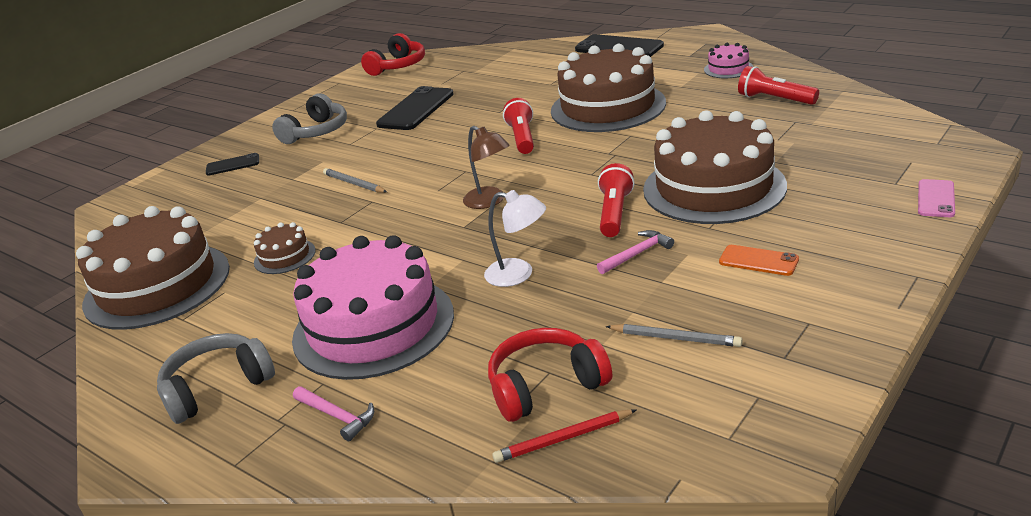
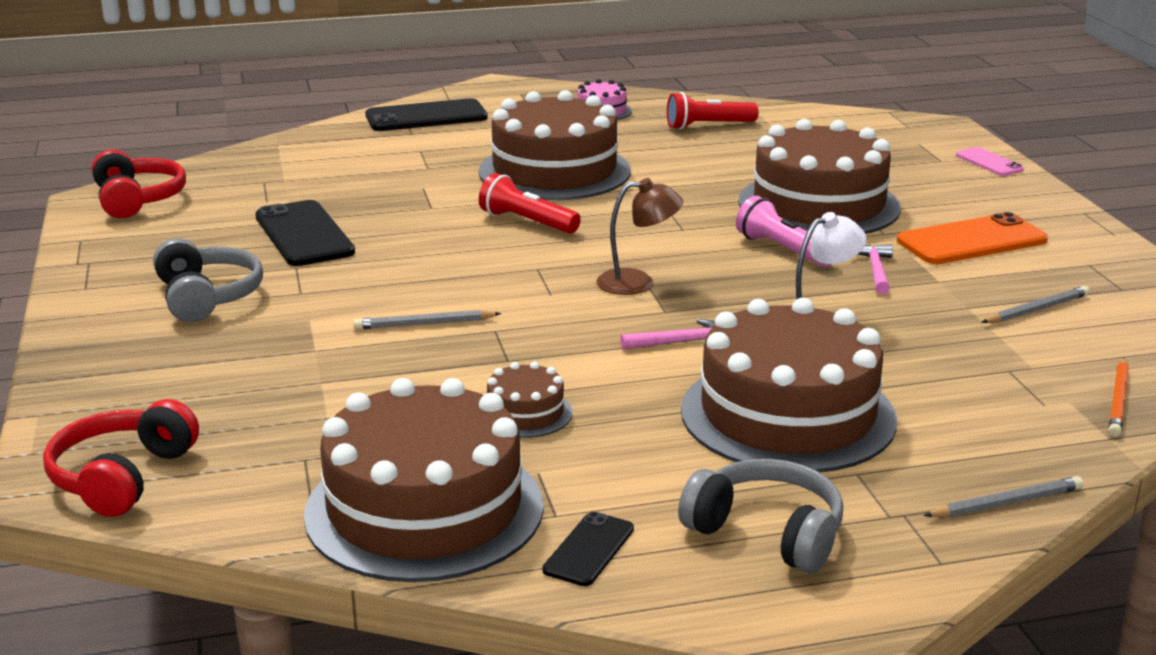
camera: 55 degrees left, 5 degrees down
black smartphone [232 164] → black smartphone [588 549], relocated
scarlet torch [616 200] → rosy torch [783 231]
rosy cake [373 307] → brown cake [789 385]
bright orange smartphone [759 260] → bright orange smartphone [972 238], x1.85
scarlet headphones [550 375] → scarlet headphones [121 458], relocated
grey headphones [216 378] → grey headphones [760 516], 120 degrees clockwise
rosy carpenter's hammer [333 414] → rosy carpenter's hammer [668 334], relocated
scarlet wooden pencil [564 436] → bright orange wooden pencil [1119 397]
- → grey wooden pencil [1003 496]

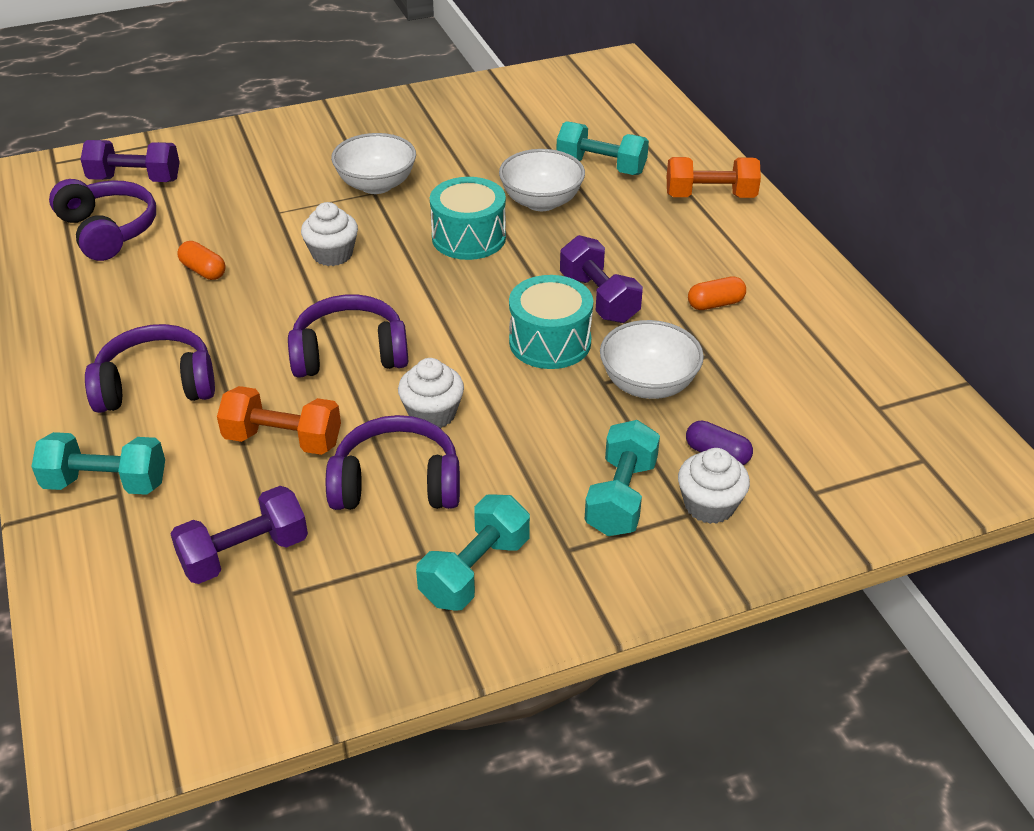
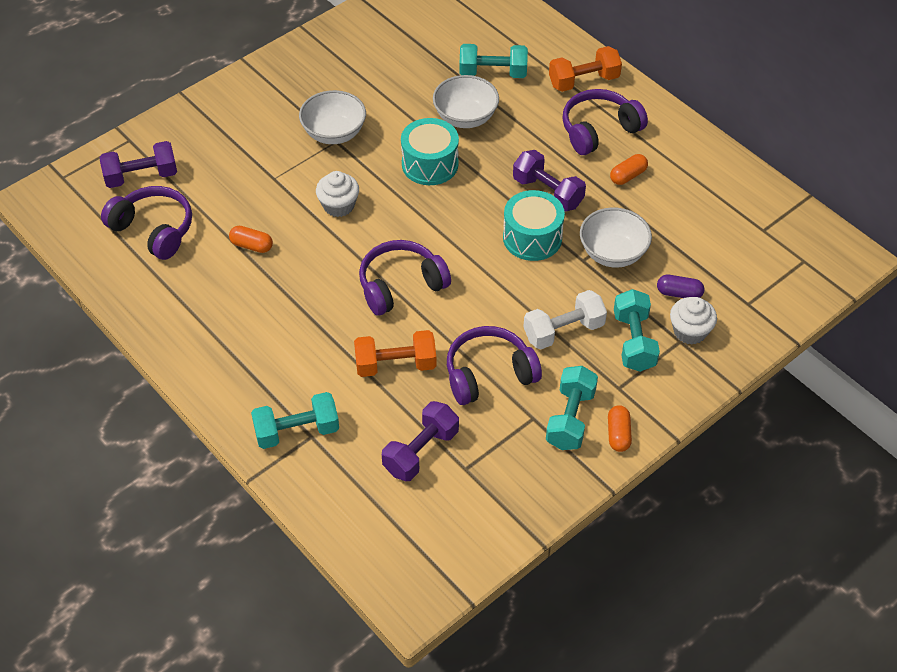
camera: 20 degrees left, 10 degrees up
royal purple headphones [150 368] → royal purple headphones [605 122], relocated
snow-white muffin [431 393] → -
- → snow-white free weight [565 319]
- → bright orange capsule [620 428]

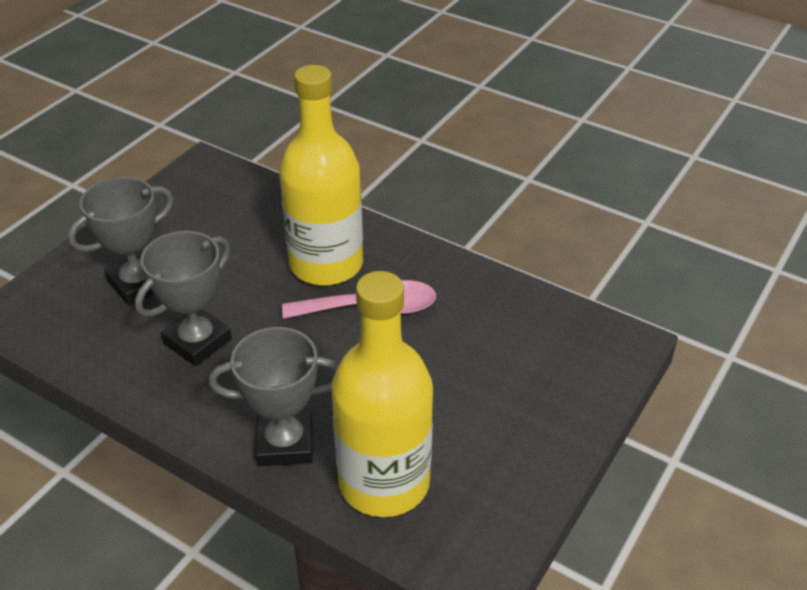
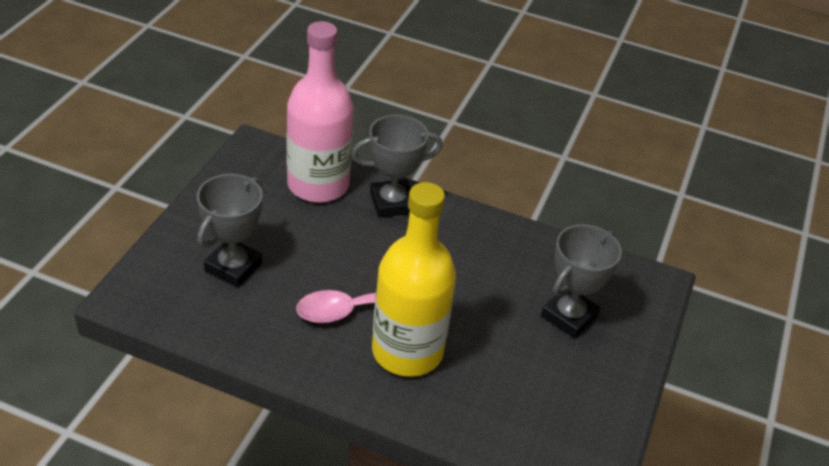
camera: 165 degrees right, 0 degrees up
grey award cup [183 298] → grey award cup [230 230], relocated
yellow flask [382 394] → rosy flask [320 112]

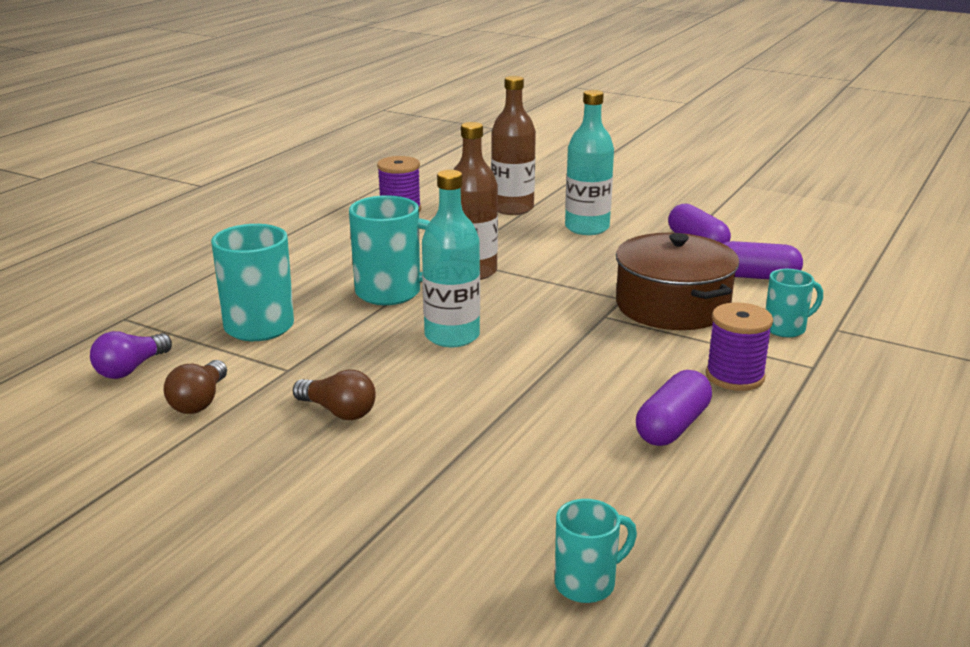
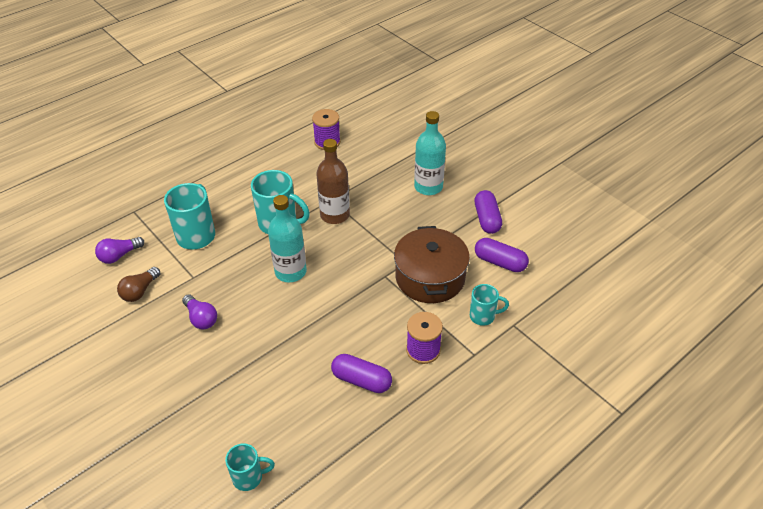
camera: 20 degrees right, 20 degrees up
brown flask [513 145] → -
brown lightbulb [334 394] → royal purple lightbulb [199 311]
royal purple capsule [674 408] → royal purple capsule [361 373], 60 degrees clockwise

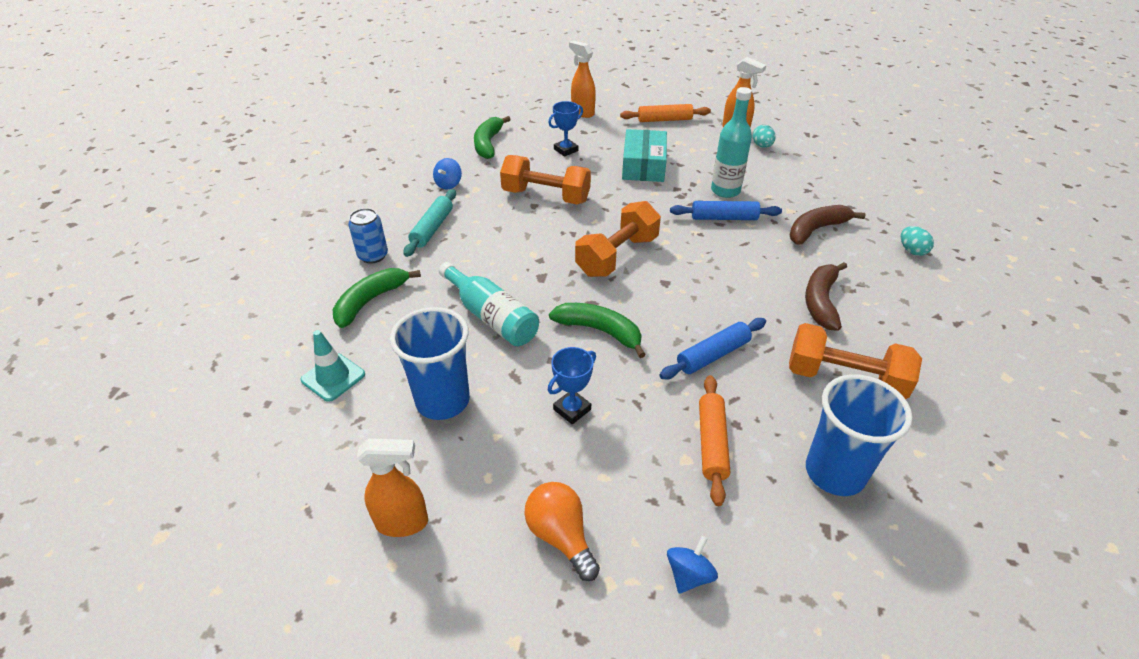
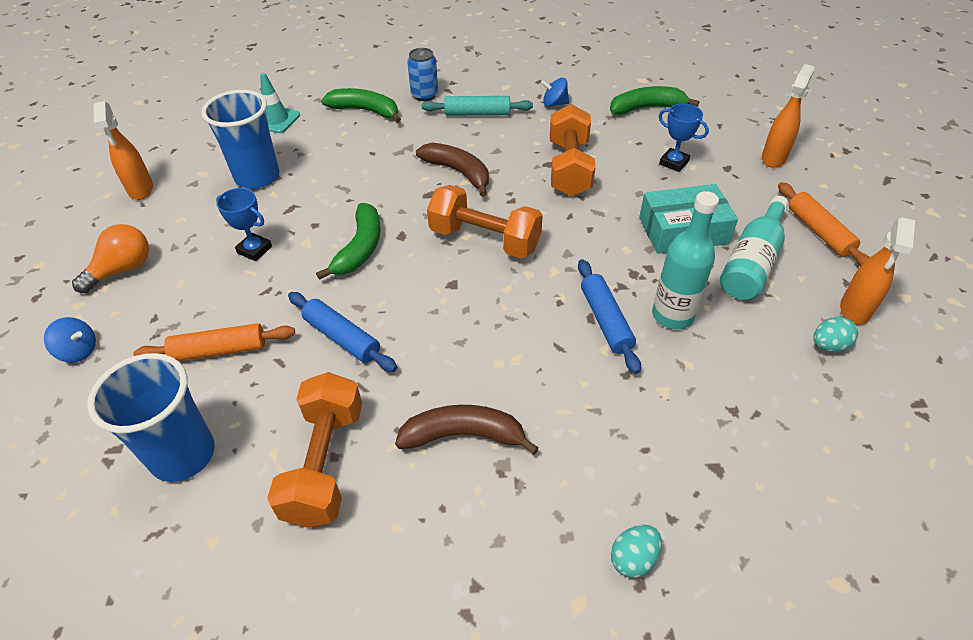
camera: 75 degrees right, 5 degrees up
brown banana fruit [827 225] → brown banana fruit [452 170], relocated
aqua flask [489 304] → aqua flask [754 248], relocated

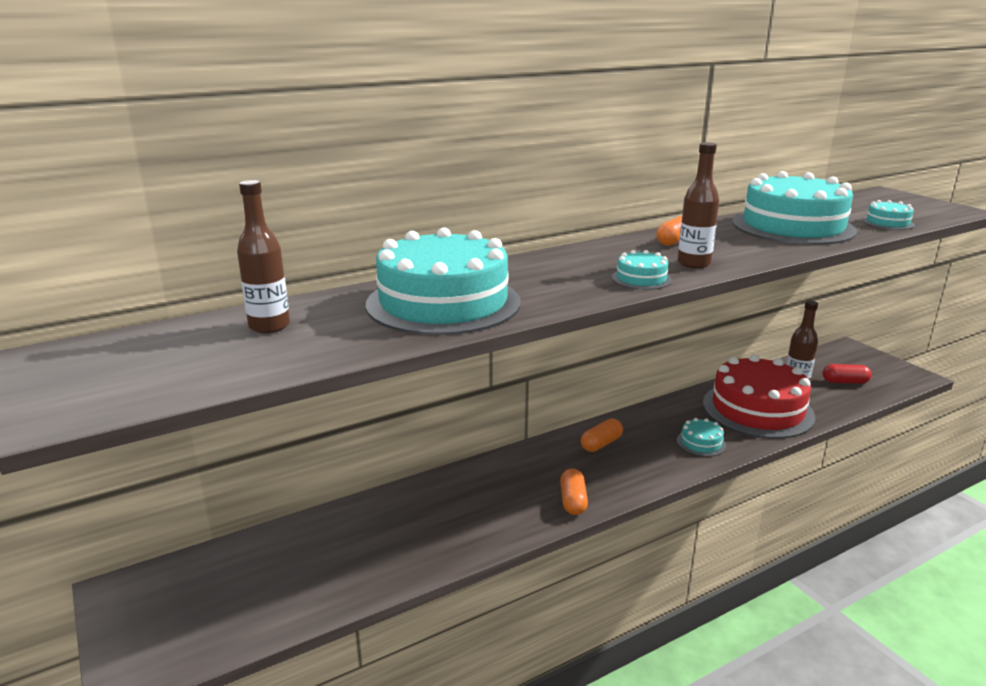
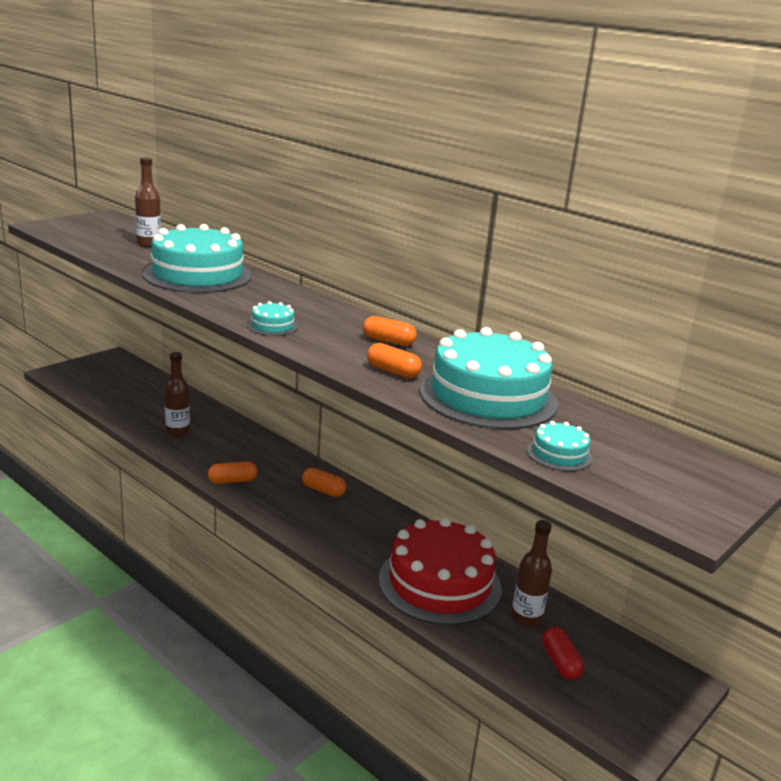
camera: 70 degrees right, 0 degrees up
brown flask [698 205] → brown flask [177 394], relocated
aqua cake [701 437] → -
- → bright orange capsule [394 360]

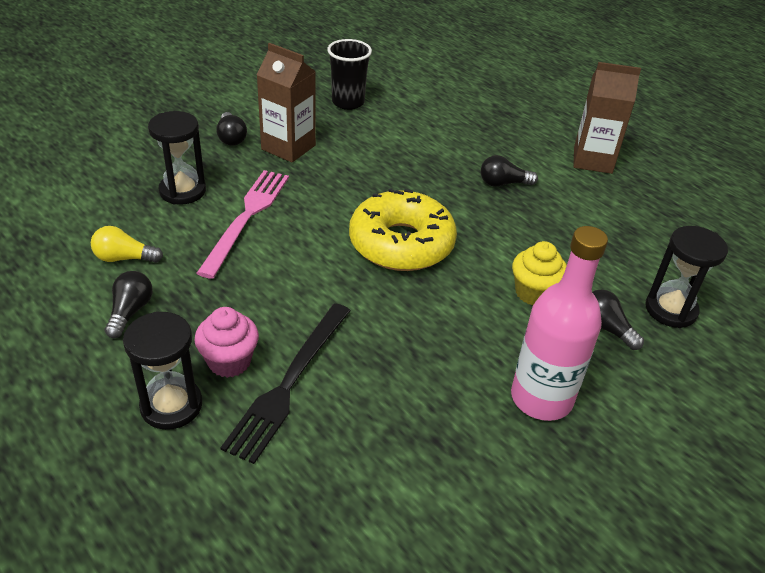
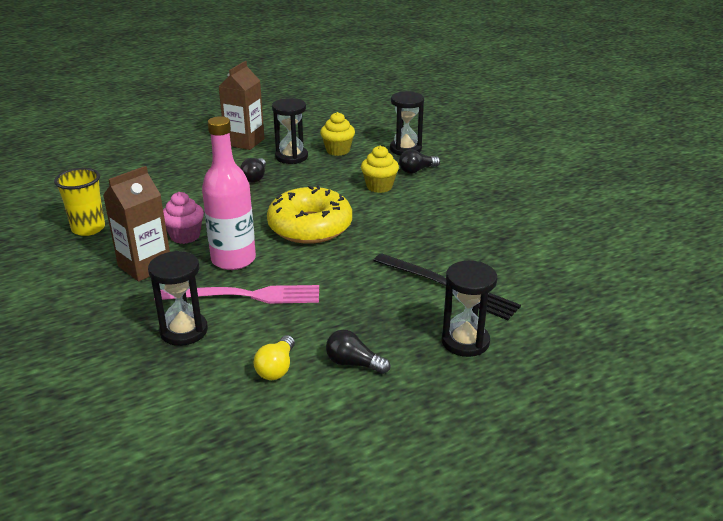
camera: 75 degrees left, 10 degrees down
black cup [349 74] → yellow cup [79 202]
black lightbulb [231 129] → -
rosy dinner fork [243 224] → rosy dinner fork [236 294], 150 degrees clockwise
rosy flask [559 323] → rosy flask [229 193], relocated
rosy muffin [226 342] → rosy muffin [183 218], relocated
- → black sand timer [290 131]
- → yellow muffin [337 134]

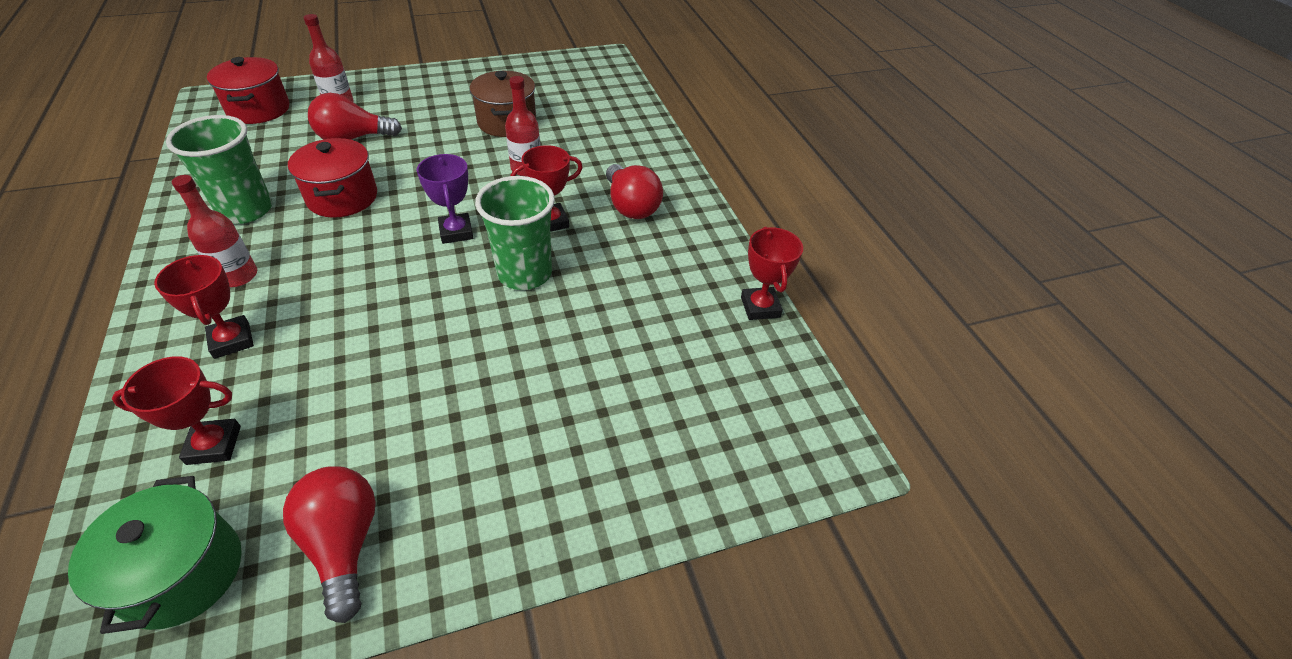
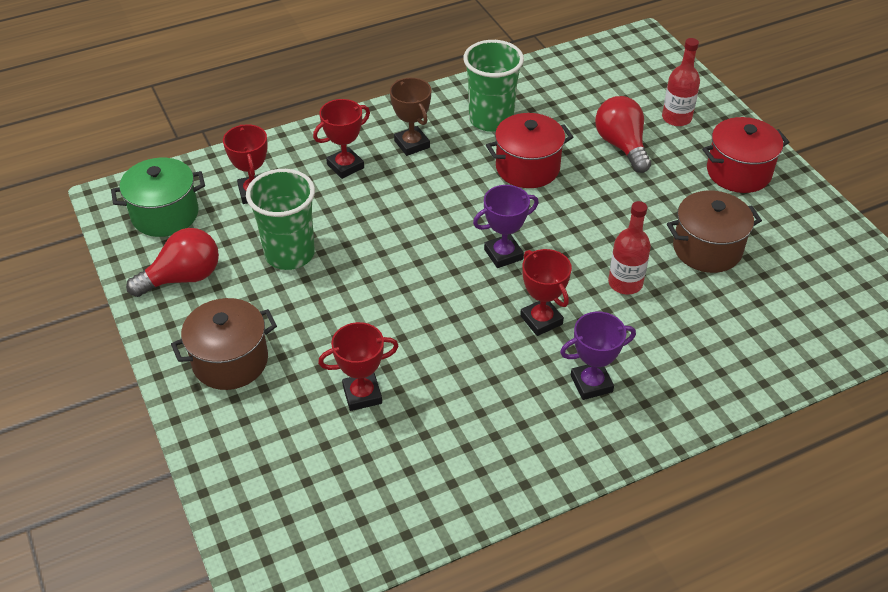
camera: 85 degrees right, 0 degrees up
scarlet stockpot [248 90] → scarlet stockpot [745 155], relocated
scarlet lightbulb [634 191] → royal purple award cup [598 355]
scarlet flask [214 231] → brown award cup [410 117]
leaf-green cup [515 233] → leaf-green cup [280 219], relocated
scarlet award cup [772 273] → scarlet award cup [358 366], relocated
- → brown stockpot [224 344]

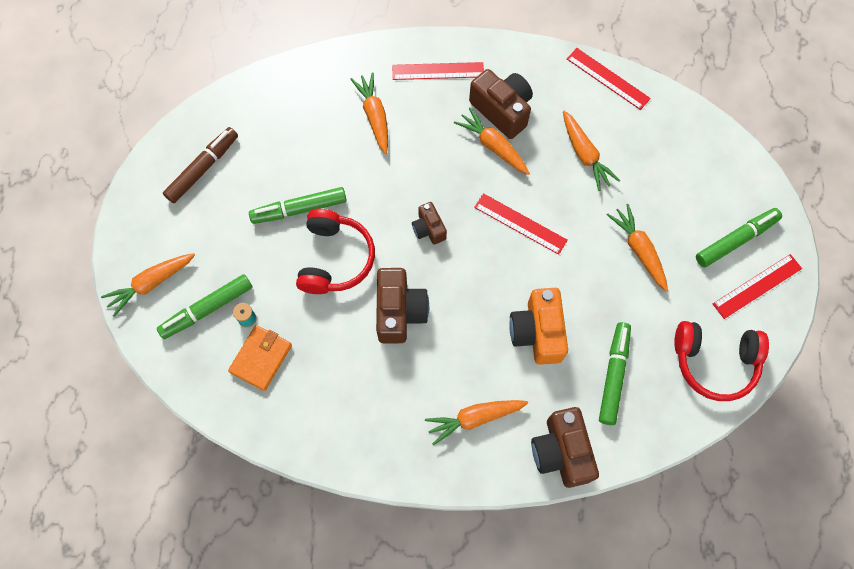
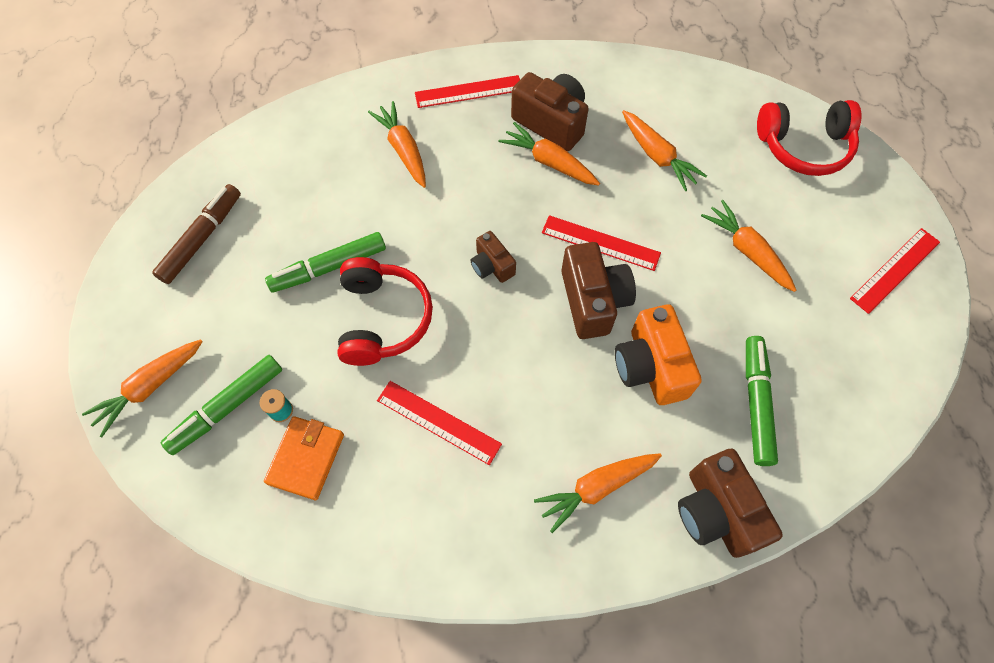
camera: 10 degrees left, 5 degrees down
scarlet straightedge [609 79] → scarlet straightedge [439 423], relocated
leaf-green marker pen [739 237] → -
brown camera [402 305] → brown camera [598 290], relocated
scarlet headphones [721 361] → scarlet headphones [809 138], relocated

